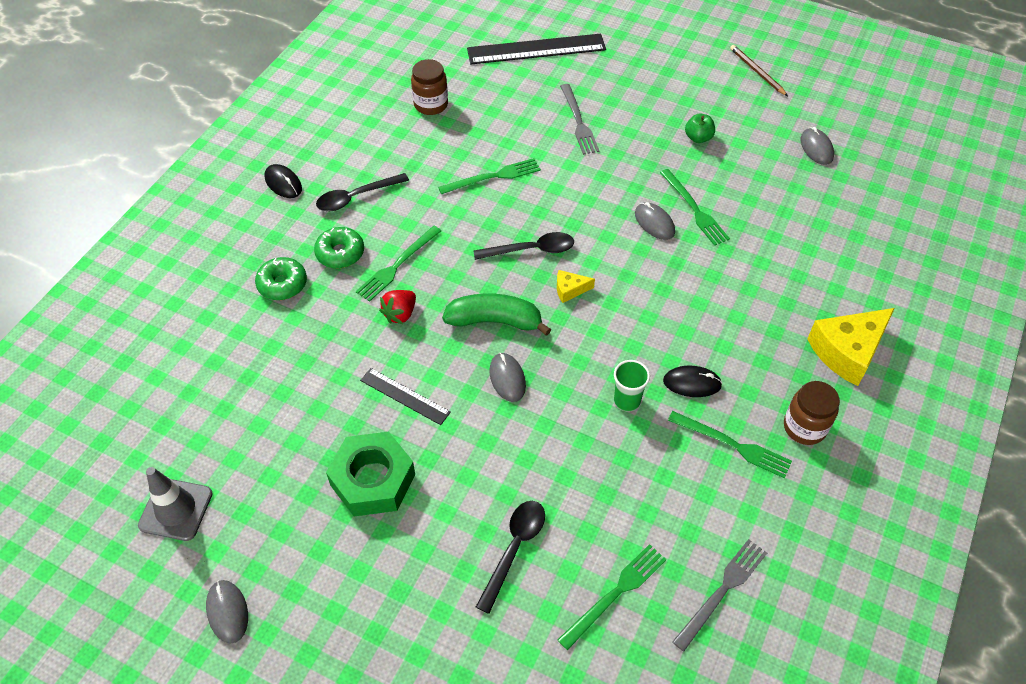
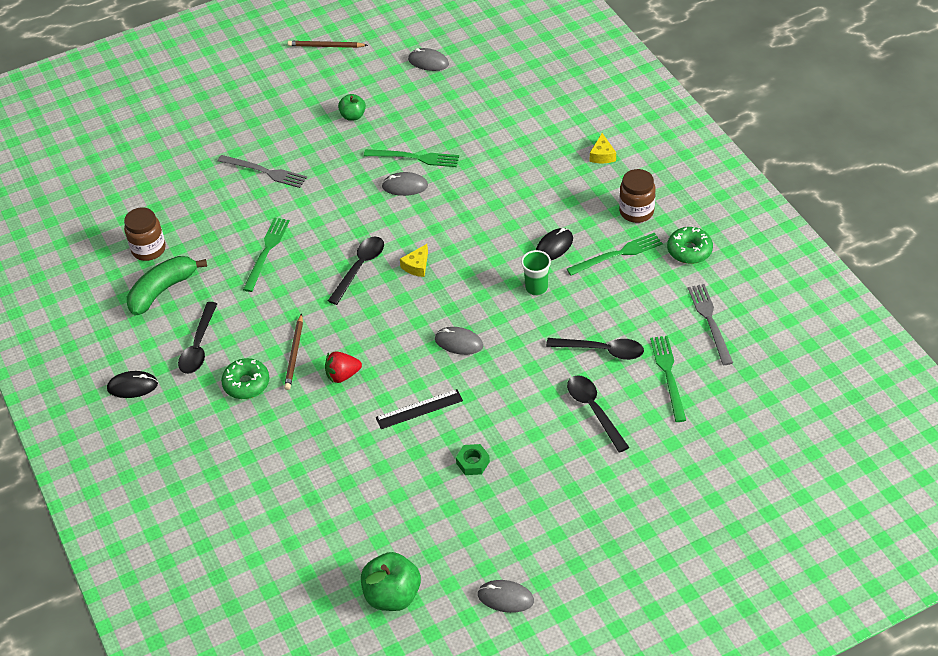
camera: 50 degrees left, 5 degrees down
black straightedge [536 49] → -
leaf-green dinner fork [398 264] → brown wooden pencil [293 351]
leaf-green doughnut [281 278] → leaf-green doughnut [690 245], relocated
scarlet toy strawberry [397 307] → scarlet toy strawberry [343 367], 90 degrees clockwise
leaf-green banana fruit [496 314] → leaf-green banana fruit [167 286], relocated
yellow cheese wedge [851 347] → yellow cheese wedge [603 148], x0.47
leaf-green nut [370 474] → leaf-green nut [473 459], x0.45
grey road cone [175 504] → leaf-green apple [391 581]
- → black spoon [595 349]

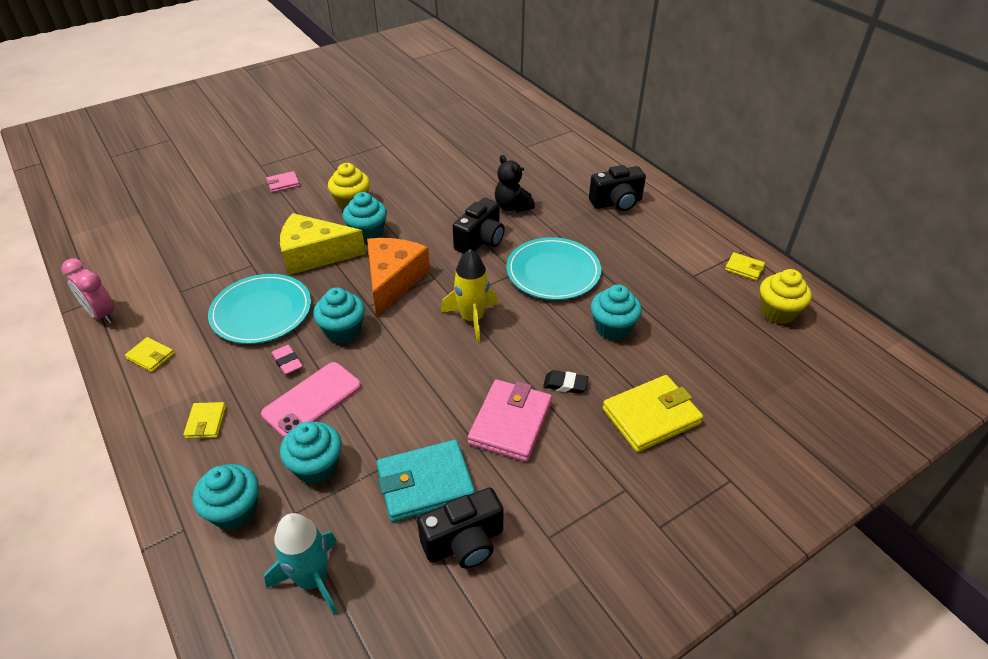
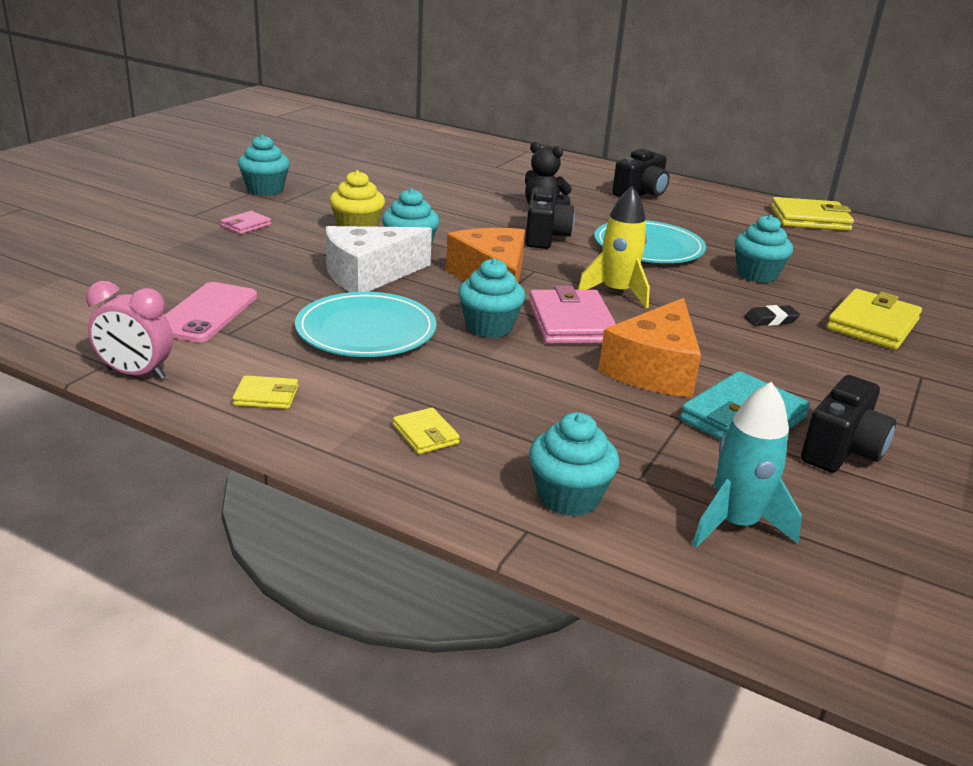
camera: 30 degrees left, 15 degrees down
yellow cheese wedge [323 244] → snow-white cheese wedge [378 259]
yellow wallet [745 266] → yellow wallet [812 214], x1.96
yellow muffin [786 296] → -
rosy eraser [287 360] → -
rosy smartphone [311 400] → rosy smartphone [211 312], relocated
rosy wallet [510 420] → rosy wallet [572 315], relocated
aqua muffin [311 452] → aqua muffin [264 165], relocated
- → bright orange cheese wedge [649 348]

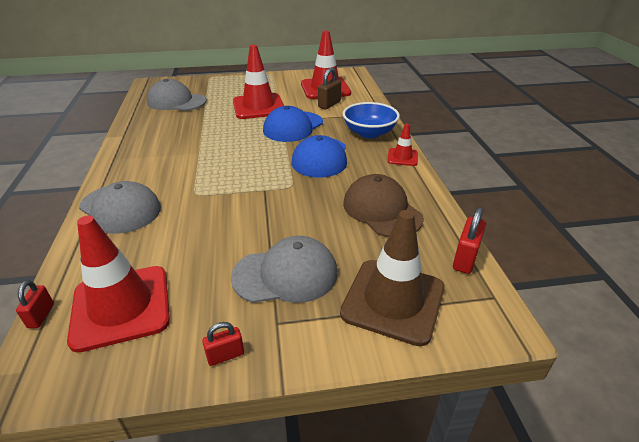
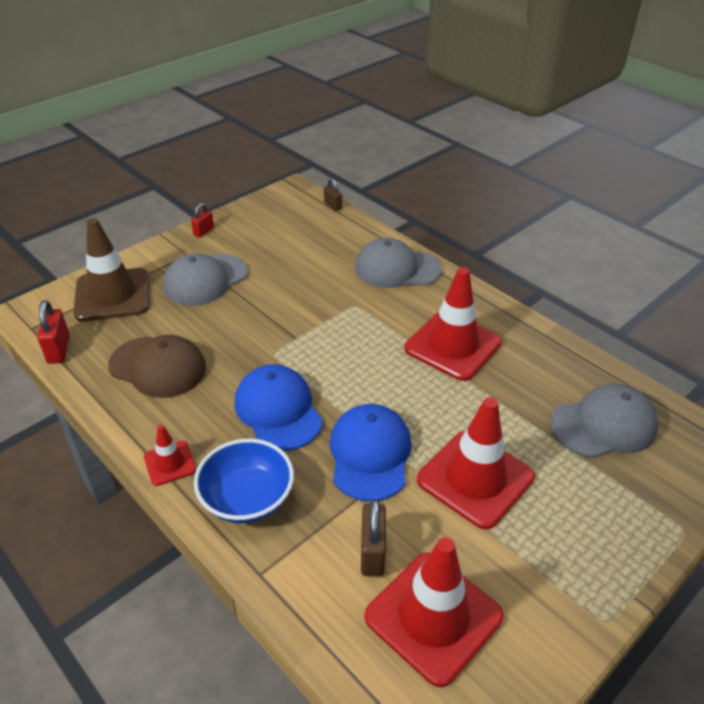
camera: 145 degrees right, 5 degrees up
scarlet road cone [118 284] → scarlet road cone [453 324], relocated
scarlet padlock [35 304] → brown padlock [333 194]

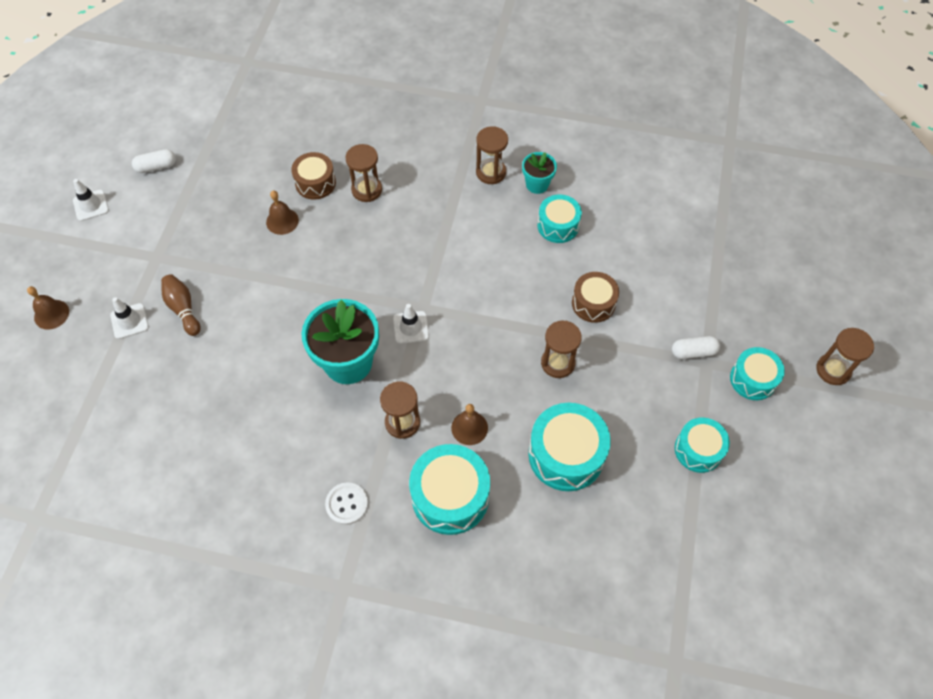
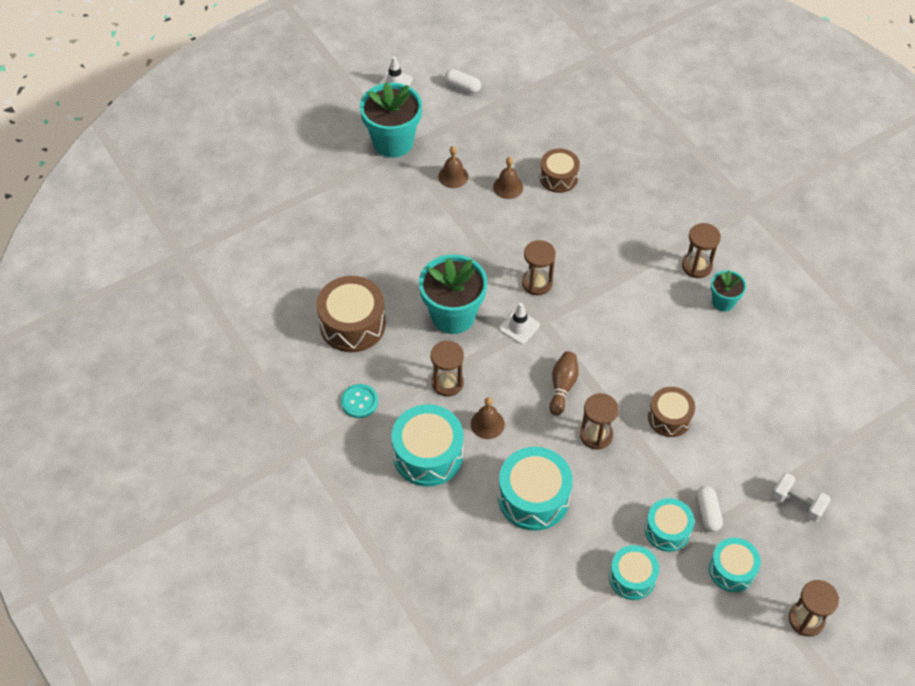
camera: 45 degrees right, 5 degrees down
brown sand timer [364 173] → brown sand timer [539 268], relocated
aqua drum [559 218] → aqua drum [669 525], relocated
brown tenpin [181 305] → brown tenpin [564 383], relocated
brown school bell [48 307] → brown school bell [453 167], relocated
snow-white road cone [129 318] → -
snow-white capsule [696 347] → snow-white capsule [709 509], 45 degrees clockwise
snow-white shirt button [346 503] → aqua shirt button [359 401]
- → aqua flower pot [391 120]
- → brown drum [351 314]
- → snow-white free weight [801 497]

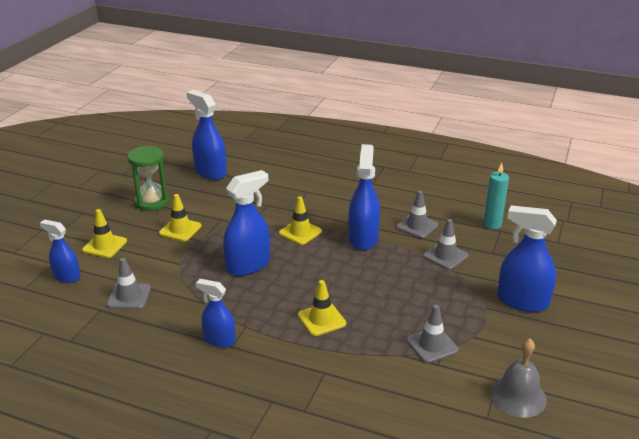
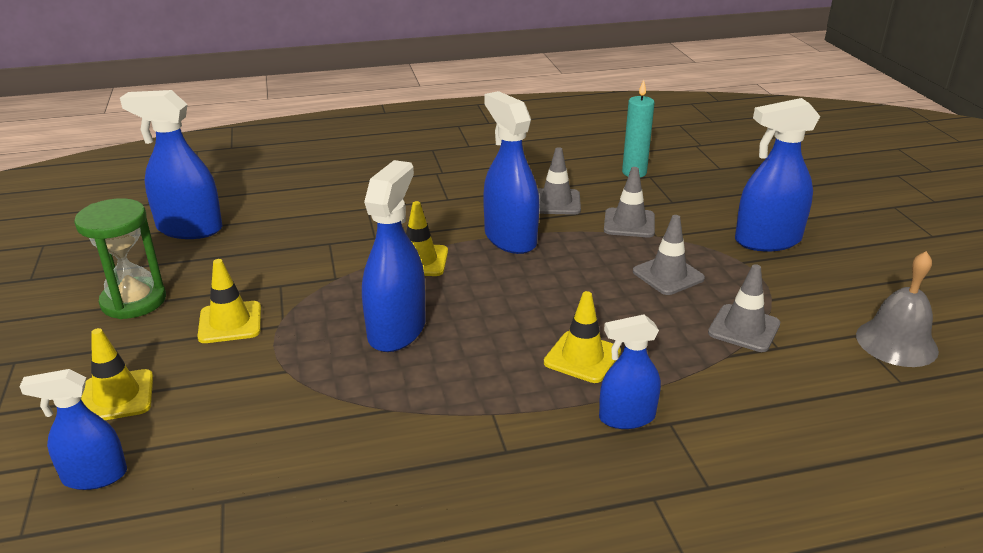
camera: 35 degrees left, 0 degrees up
grey road cone [129 283] → grey road cone [669 255], relocated
royal blue sprayer [215 313] → royal blue sprayer [630 371], relocated

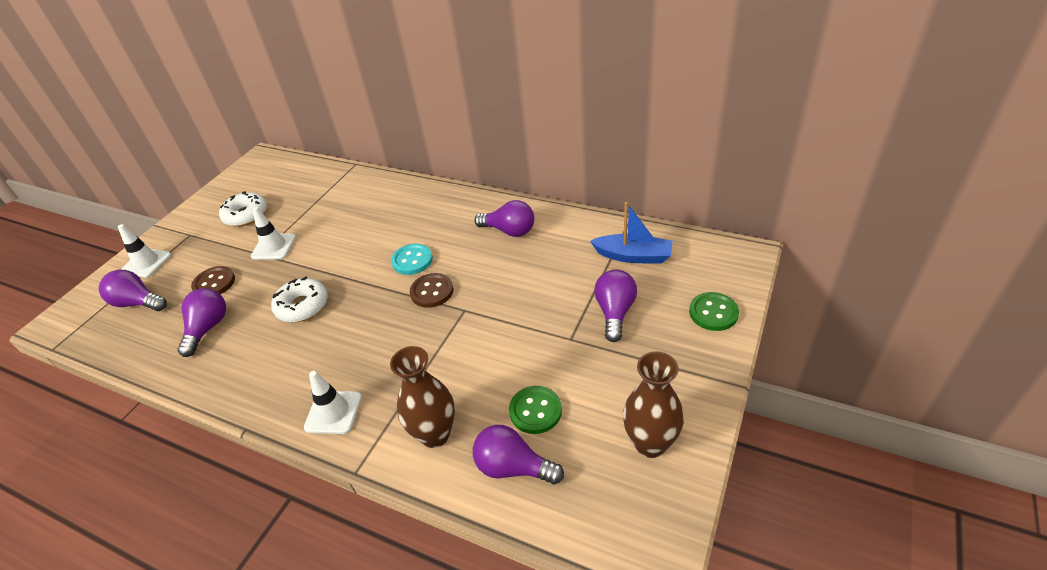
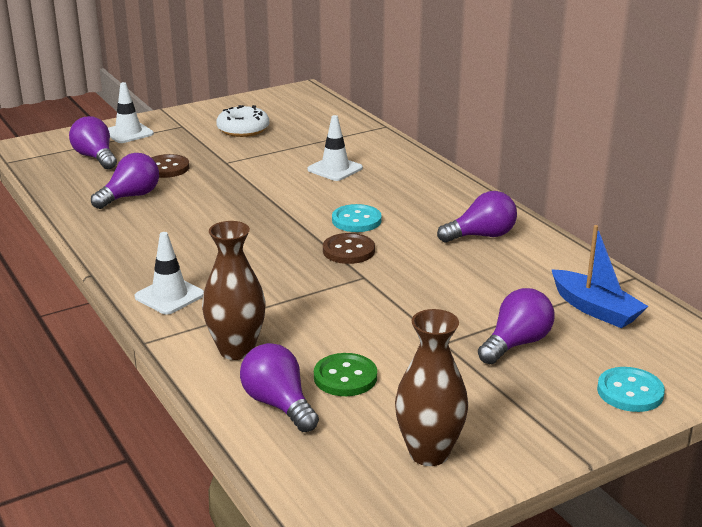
camera: 30 degrees right, 15 degrees down
royal purple lightbulb [504 218] → royal purple lightbulb [477 217], 75 degrees counterclockwise
snow-white road cone [273 233] → snow-white road cone [335 148], relocated
snow-white doughnut [299 299] → -
leaf-green shirt button [714 311] → aqua shirt button [631 389]

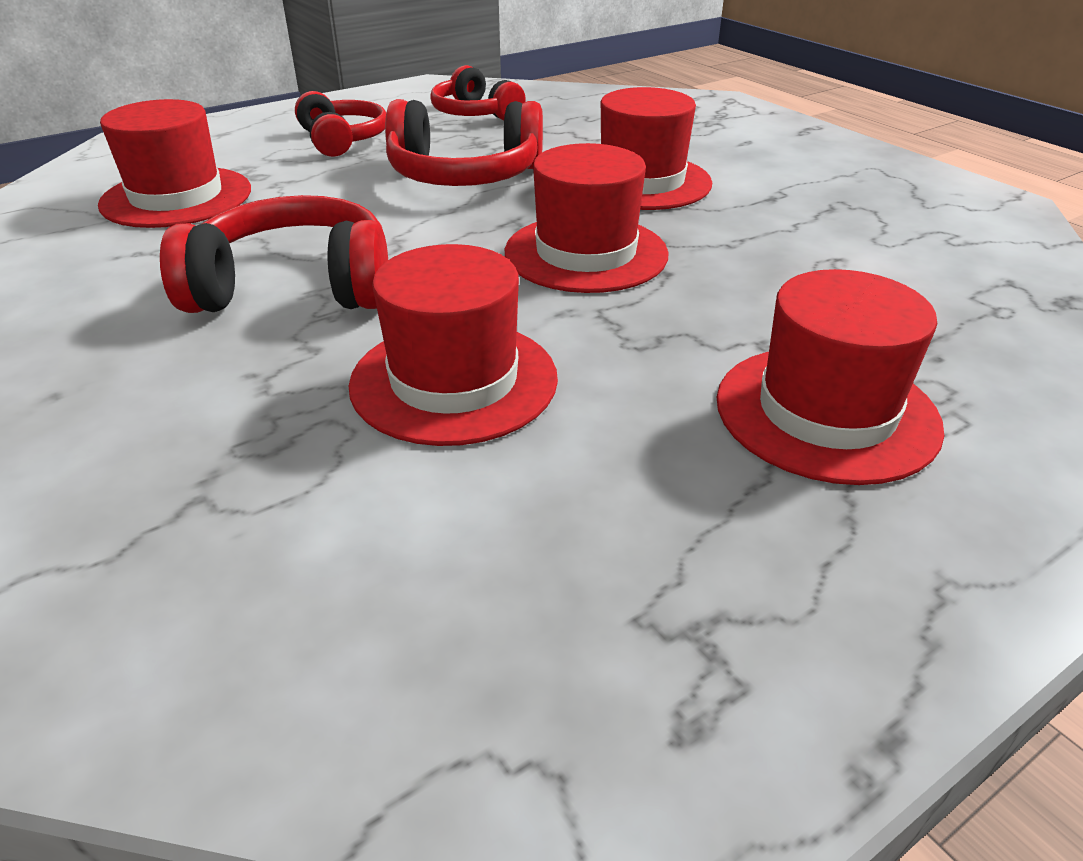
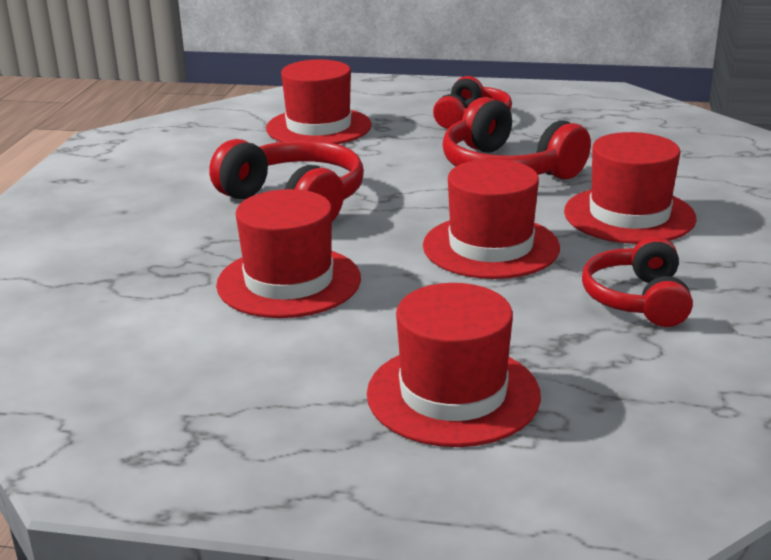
camera: 45 degrees right, 10 degrees down
scarlet headphones [478 92] → scarlet headphones [637 281], relocated

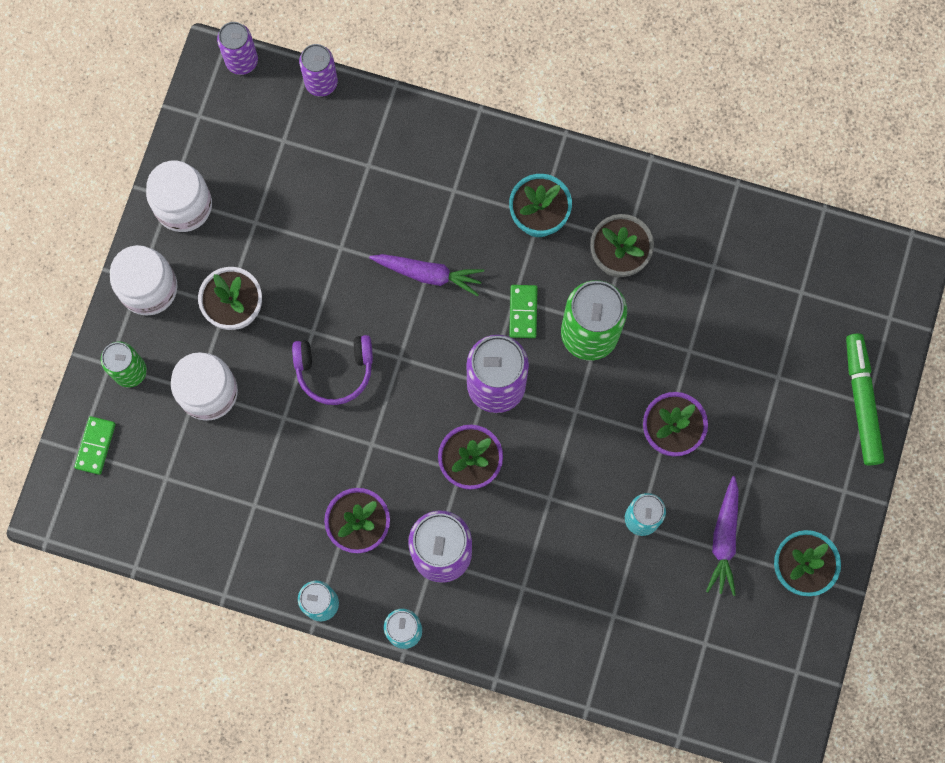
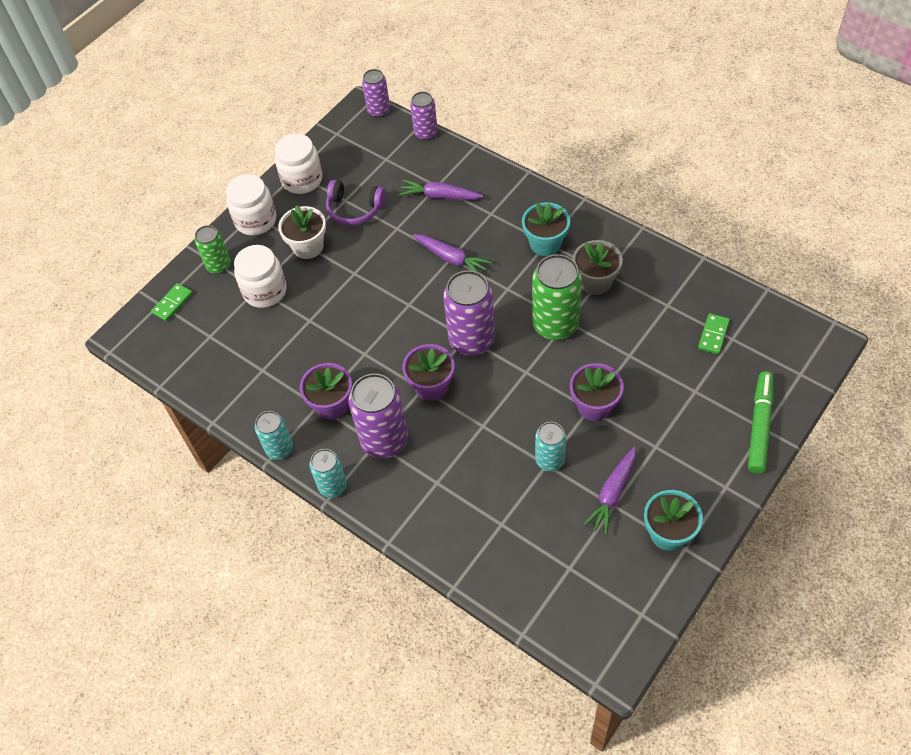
camera: 25 degrees right, 20 degrees down
leaf-green domino piece [523 311] → leaf-green domino piece [714 334], relocated
royal purple headphones [332 370] → royal purple headphones [356 202], relocated
- → royal purple carrot [441 190]

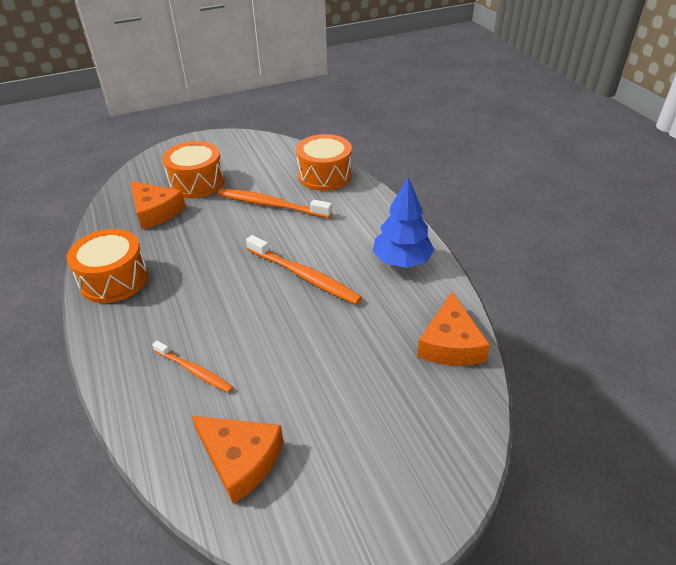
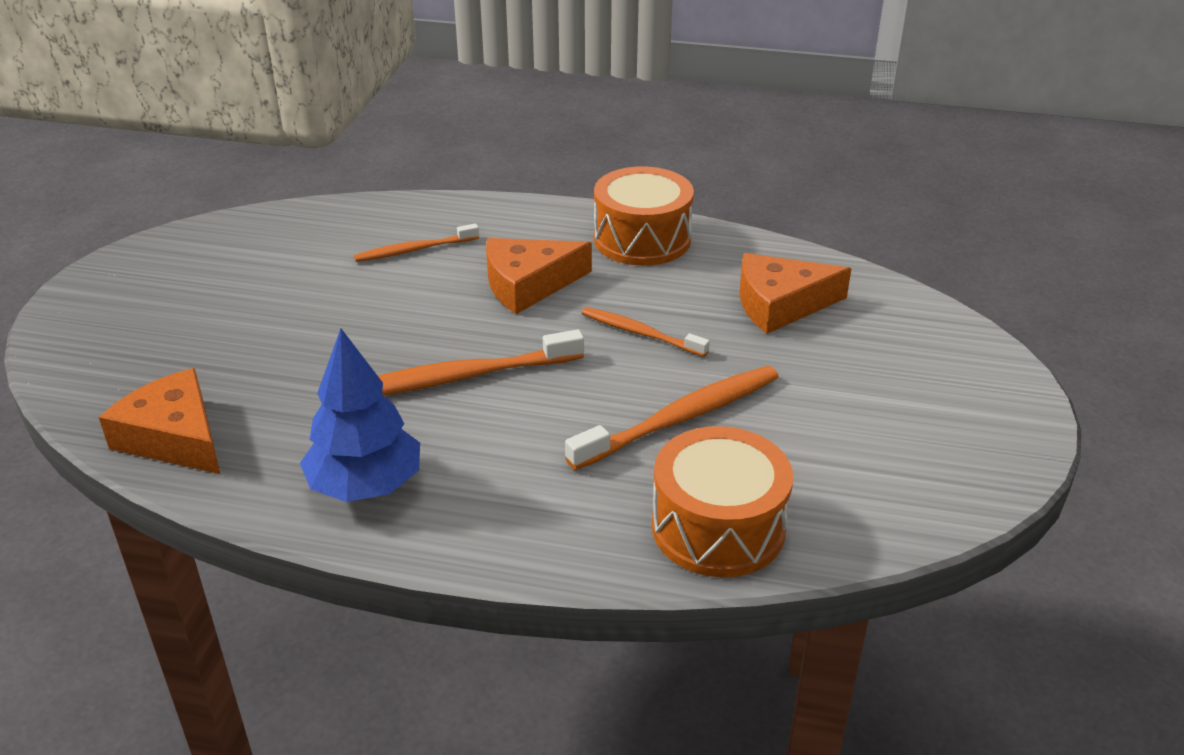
camera: 125 degrees right, 5 degrees down
bright orange drum [193 169] → -
bright orange cheese wedge [238 460] → bright orange cheese wedge [539 276], relocated
- → bright orange tooth brush [646 332]

